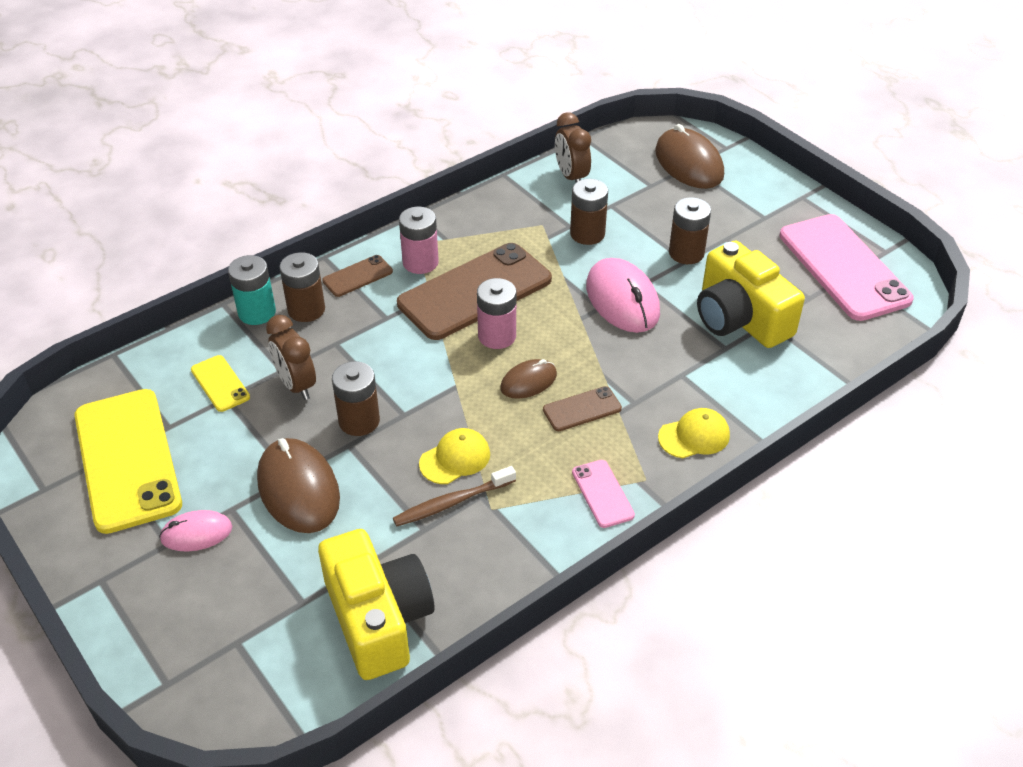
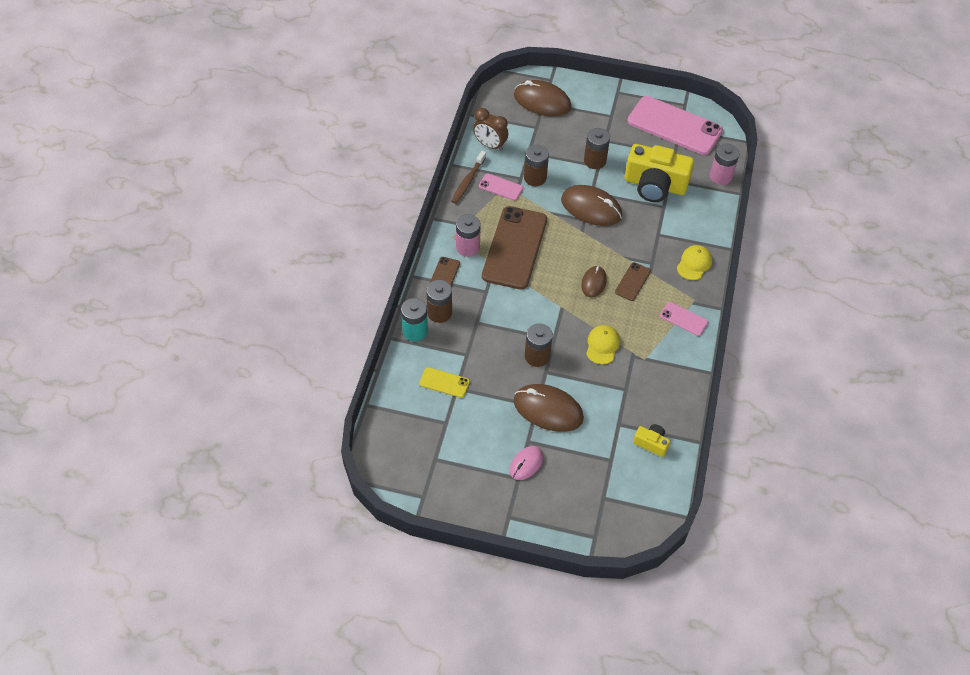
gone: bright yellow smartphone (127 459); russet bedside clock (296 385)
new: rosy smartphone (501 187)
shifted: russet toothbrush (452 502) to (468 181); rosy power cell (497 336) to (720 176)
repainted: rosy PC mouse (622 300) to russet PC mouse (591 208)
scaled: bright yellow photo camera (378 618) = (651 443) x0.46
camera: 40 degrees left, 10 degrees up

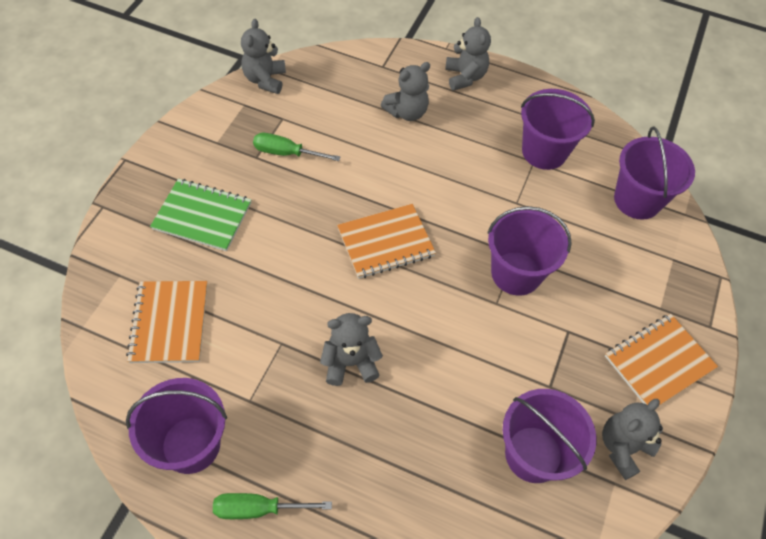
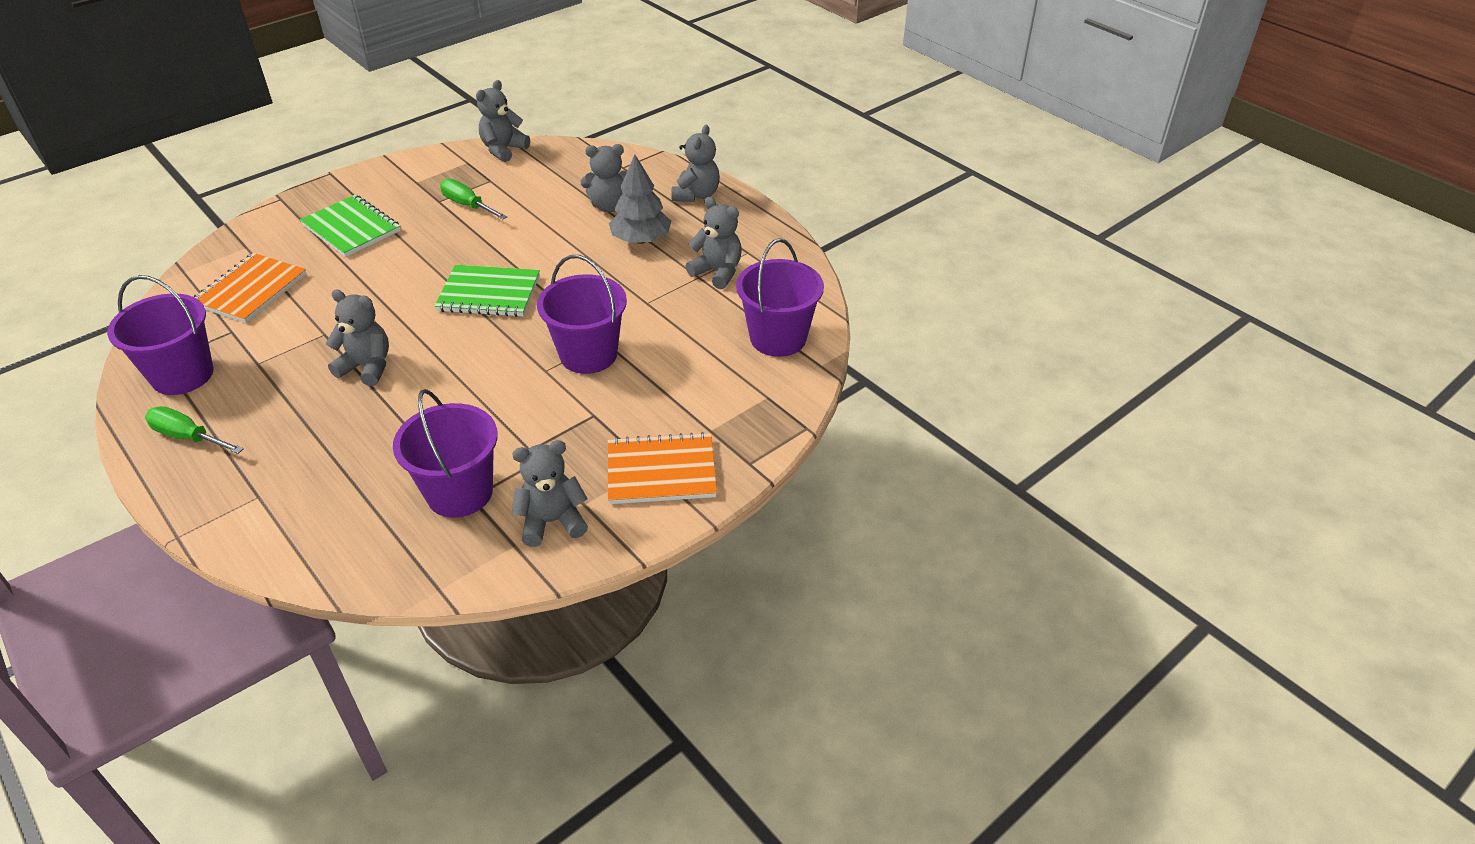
new: ash-grey fir tree (641 240)
swapped: purple sand bucket (544 151) to ash-grey stuffed bear (717 272)
repainted: orange-coloured exercise book (385 242) to leaf-green exercise book (489 293)
camera: 30 degrees right, 15 degrees down

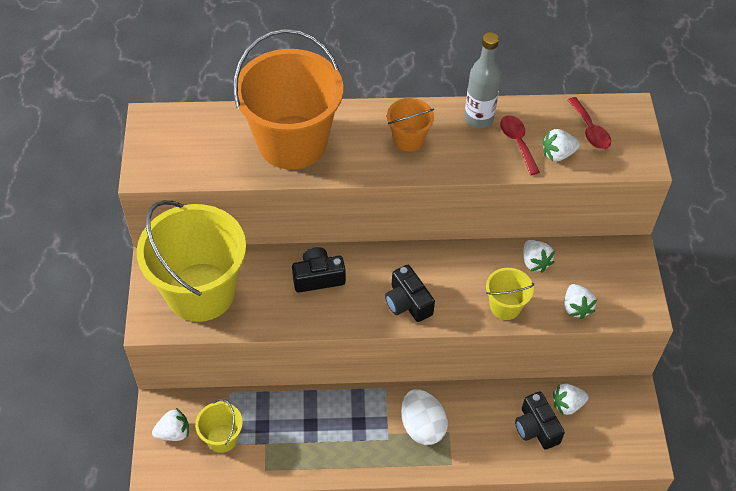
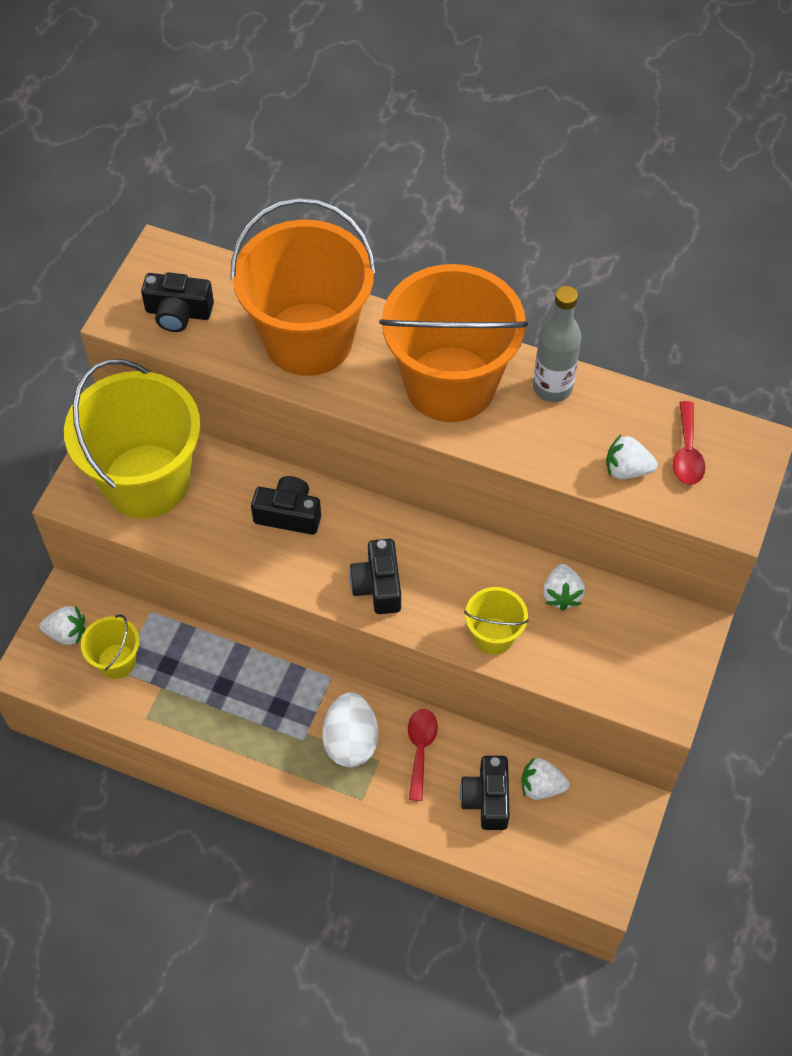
gone: snow-white strawberry (576 307)
new: jet-black photo camera (178 312)
shifted: scarlet teaspoon (517 142) to (420 749)
scaled: orange-coloured sand bucket (408 139) = (450 384) x2.22
camera: 25 degrees right, 5 degrees up

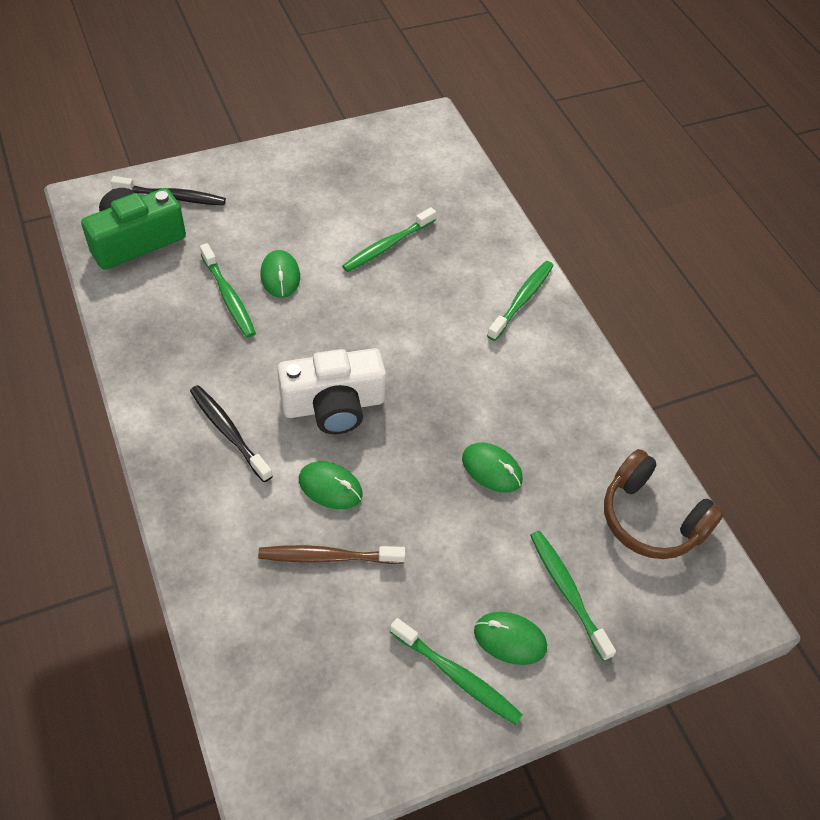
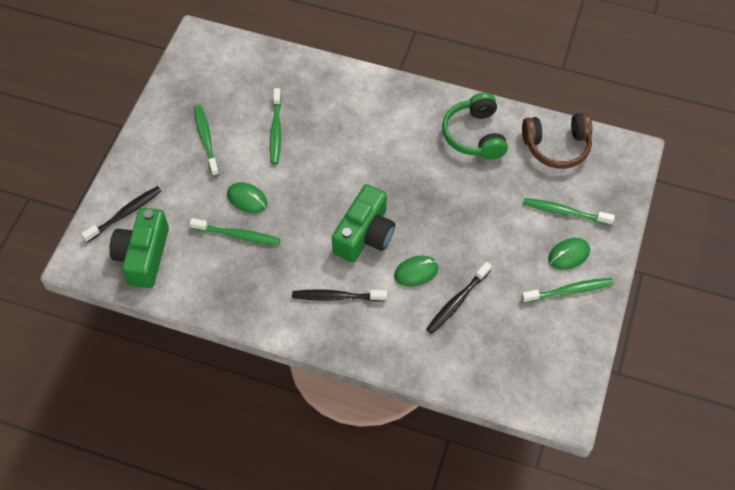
gone: leaf-green PC mouse (491 469)
new: leaf-green headphones (475 135)
shifted: leaf-green toothbrush (522 300) to (206 140)
repainted: snow-white photo camera (334 405) to leaf-green photo camera (364 234); russet toothbrush (328 557) to jet-black toothbrush (457 301)
camera: 45 degrees left, 5 degrees up

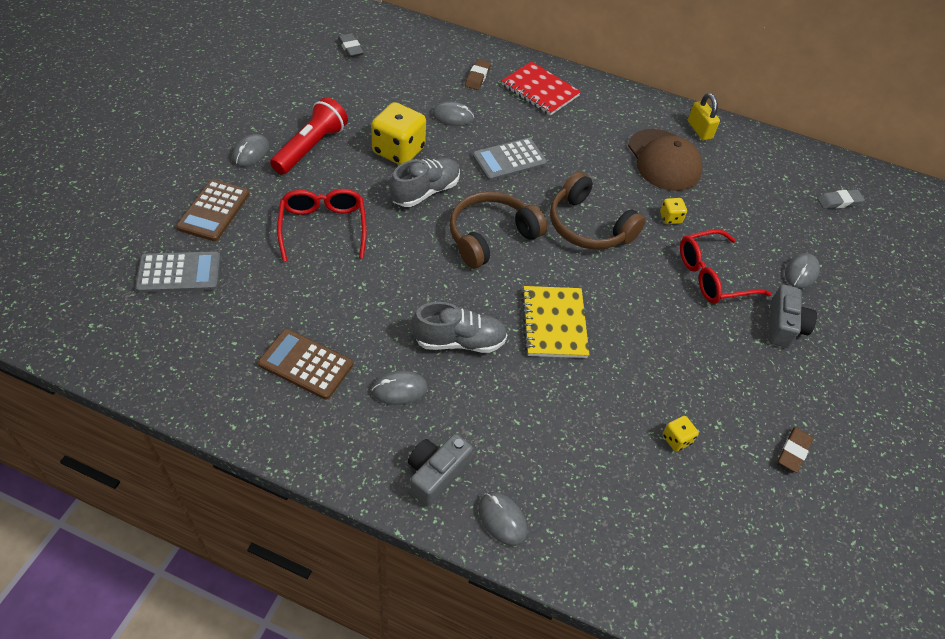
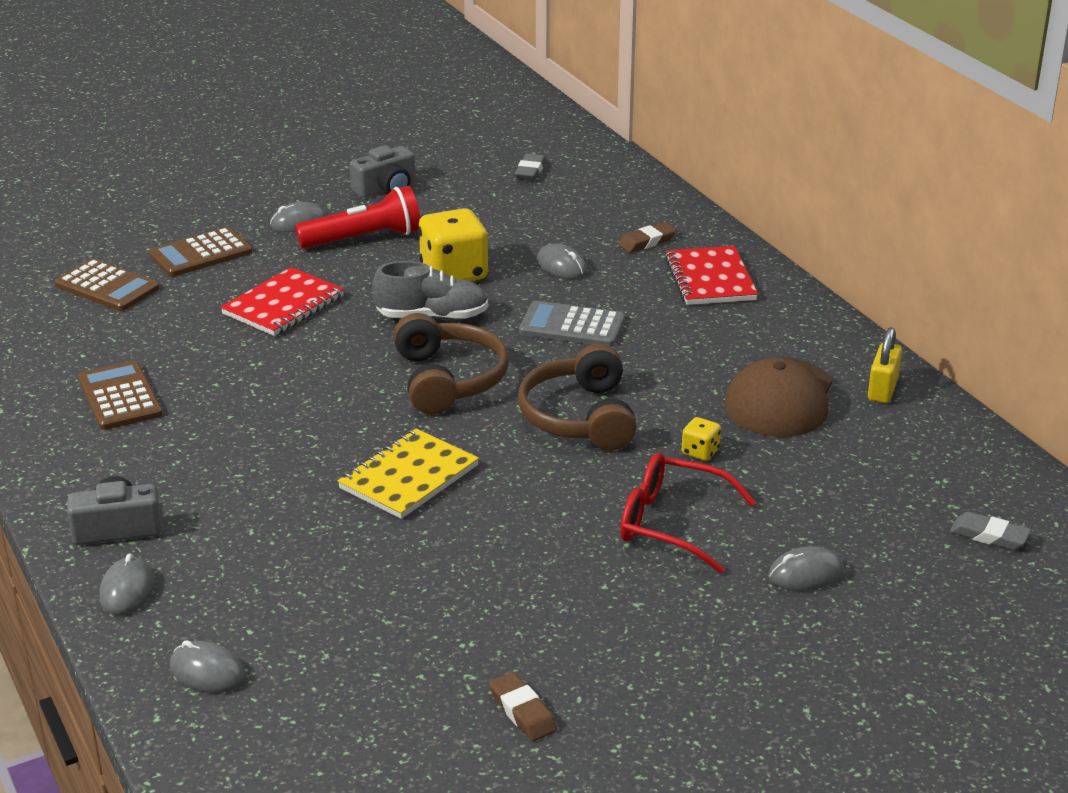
gone: ash-grey sneaker (459 341); bright yellow dice (676 439)
shifted: ash-grey PC mouse (399 389) to (207 672); ash-grey photo camera (784 326) to (386 189)
swapped: scarlet glasses (323 228) to scarlet exercise book (283 305)
repainted: ash-grey pocket calculator (179 273) to russet pocket calculator (107 286)
rotated: russet headphones (491 236) = (449 380) 75 degrees clockwise; russet eraser (793 451) = (522 711) 75 degrees clockwise
camera: 45 degrees right, 20 degrees down

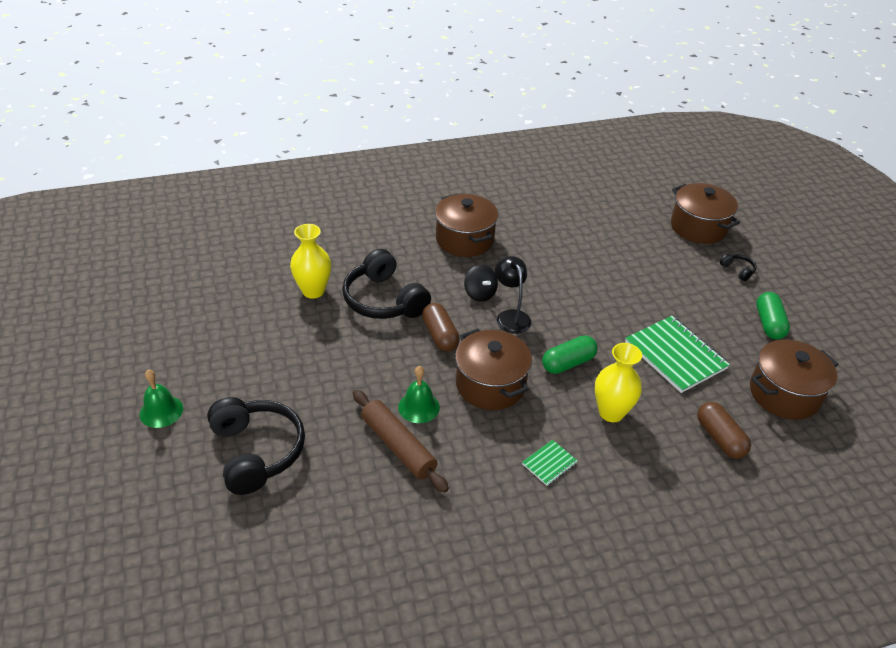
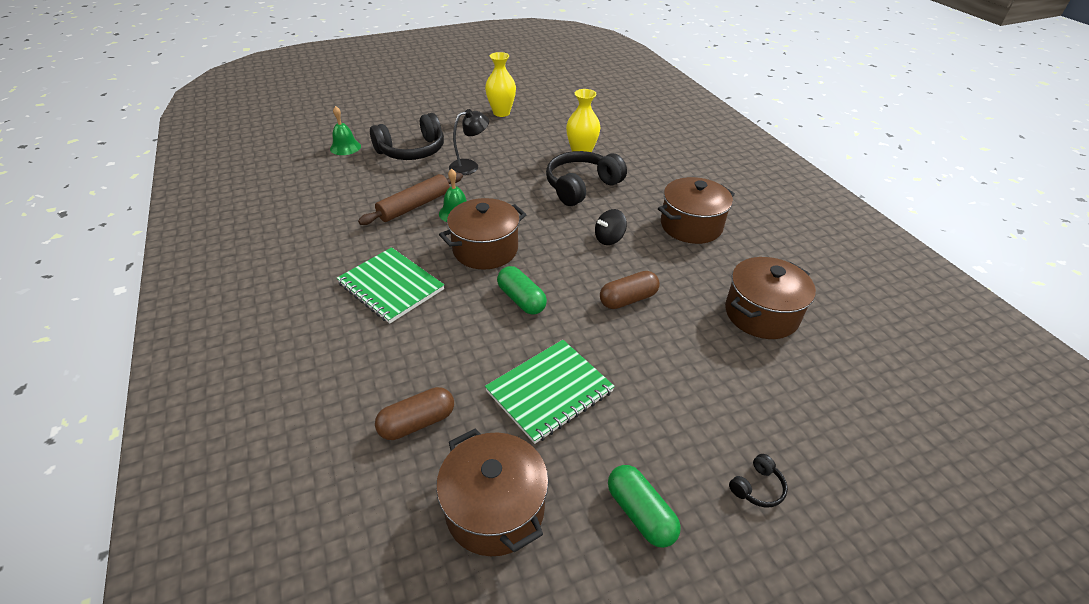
shifted: leaf-green hand bell (161 411) to (345 147); jet-black reading lamp (510 316) to (470 166); bright yellow vase (611 412) to (501 113); russet pill (440 335) to (628 299); russet pot (698 227) to (761 314)
rotated: leaf-green pill (769 324) = (640 513) 60 degrees clockwise
scaled: leaf-green exercise book (549 463) = (391 286) x2.10
camera: 85 degrees right, 0 degrees up

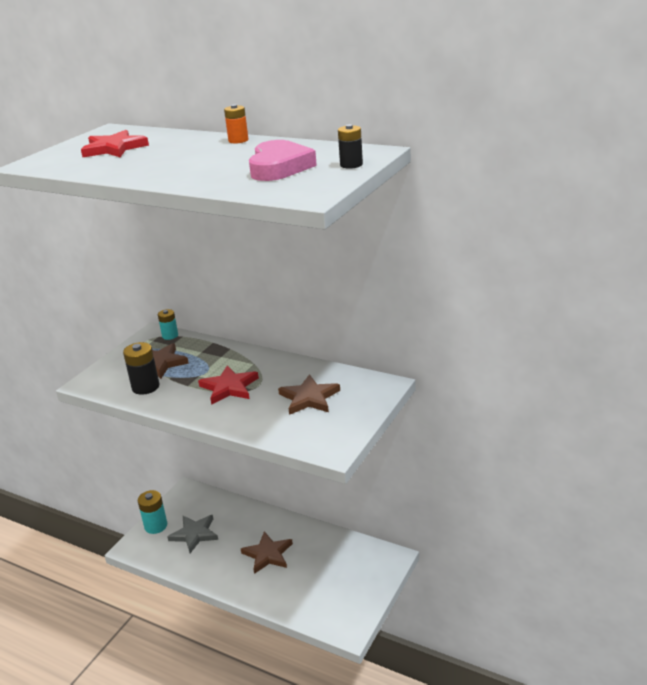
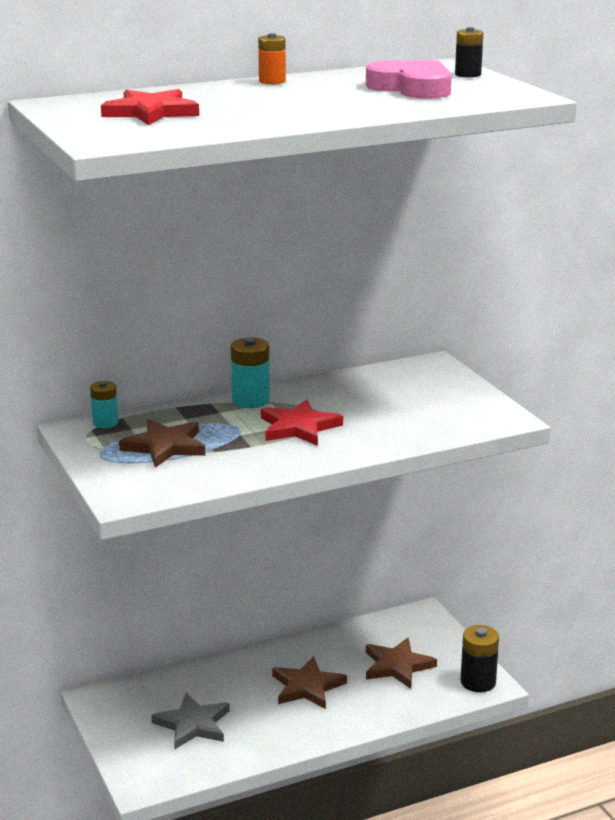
shifted: turquoise power cell (156 526) to (250 400); russet star (309 398) to (397 666); jet-black power cell (145 387) to (478 682)
camera: 55 degrees left, 5 degrees down

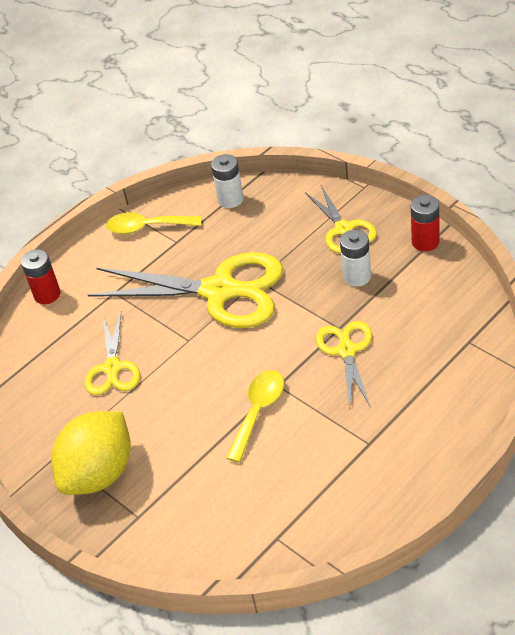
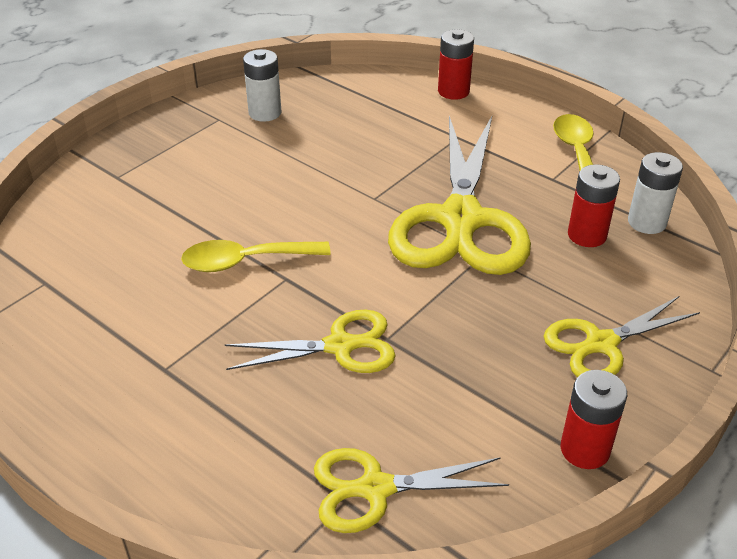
gone: bright yellow citrus fruit (99 473)
new: scarlet power cell (587 235)
shifted: snow-white power cell (357 277) to (265 113); bright yellow pair of scissors (113 368) to (375 488)
rotated: bright yellow teaspoon (258 411) = (245 261) 150 degrees clockwise
camera: 80 degrees right, 5 degrees down

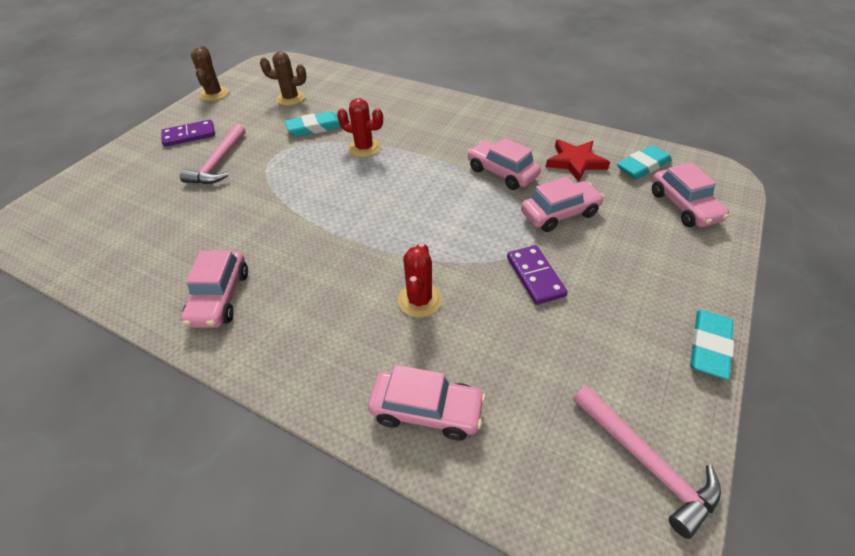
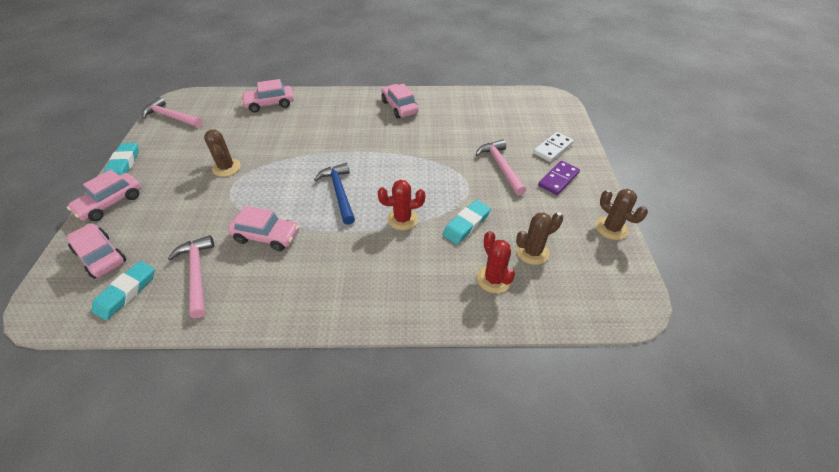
new: royal blue hammer (339 192); snow-white domino tile (553 148)
shifted: rosy automobile (559 214) to (111 203); scarlet cactus (419 300) to (493 279)
swapped: scarlet star (575 162) to rosy hammer (197 273); purple domino tile (535 276) to russet cactus (226 168)
camera: 150 degrees right, 0 degrees up

